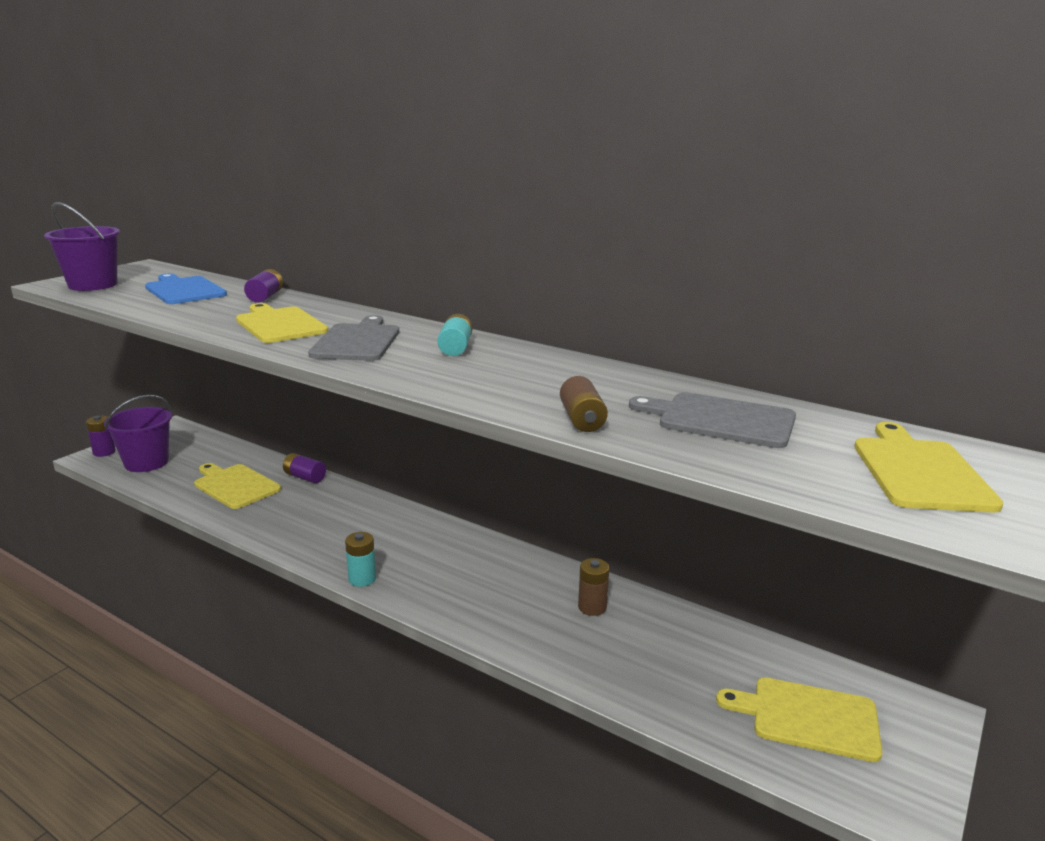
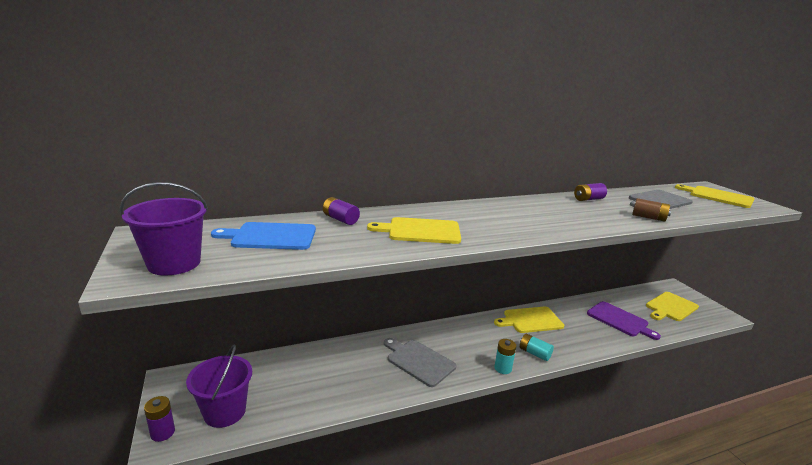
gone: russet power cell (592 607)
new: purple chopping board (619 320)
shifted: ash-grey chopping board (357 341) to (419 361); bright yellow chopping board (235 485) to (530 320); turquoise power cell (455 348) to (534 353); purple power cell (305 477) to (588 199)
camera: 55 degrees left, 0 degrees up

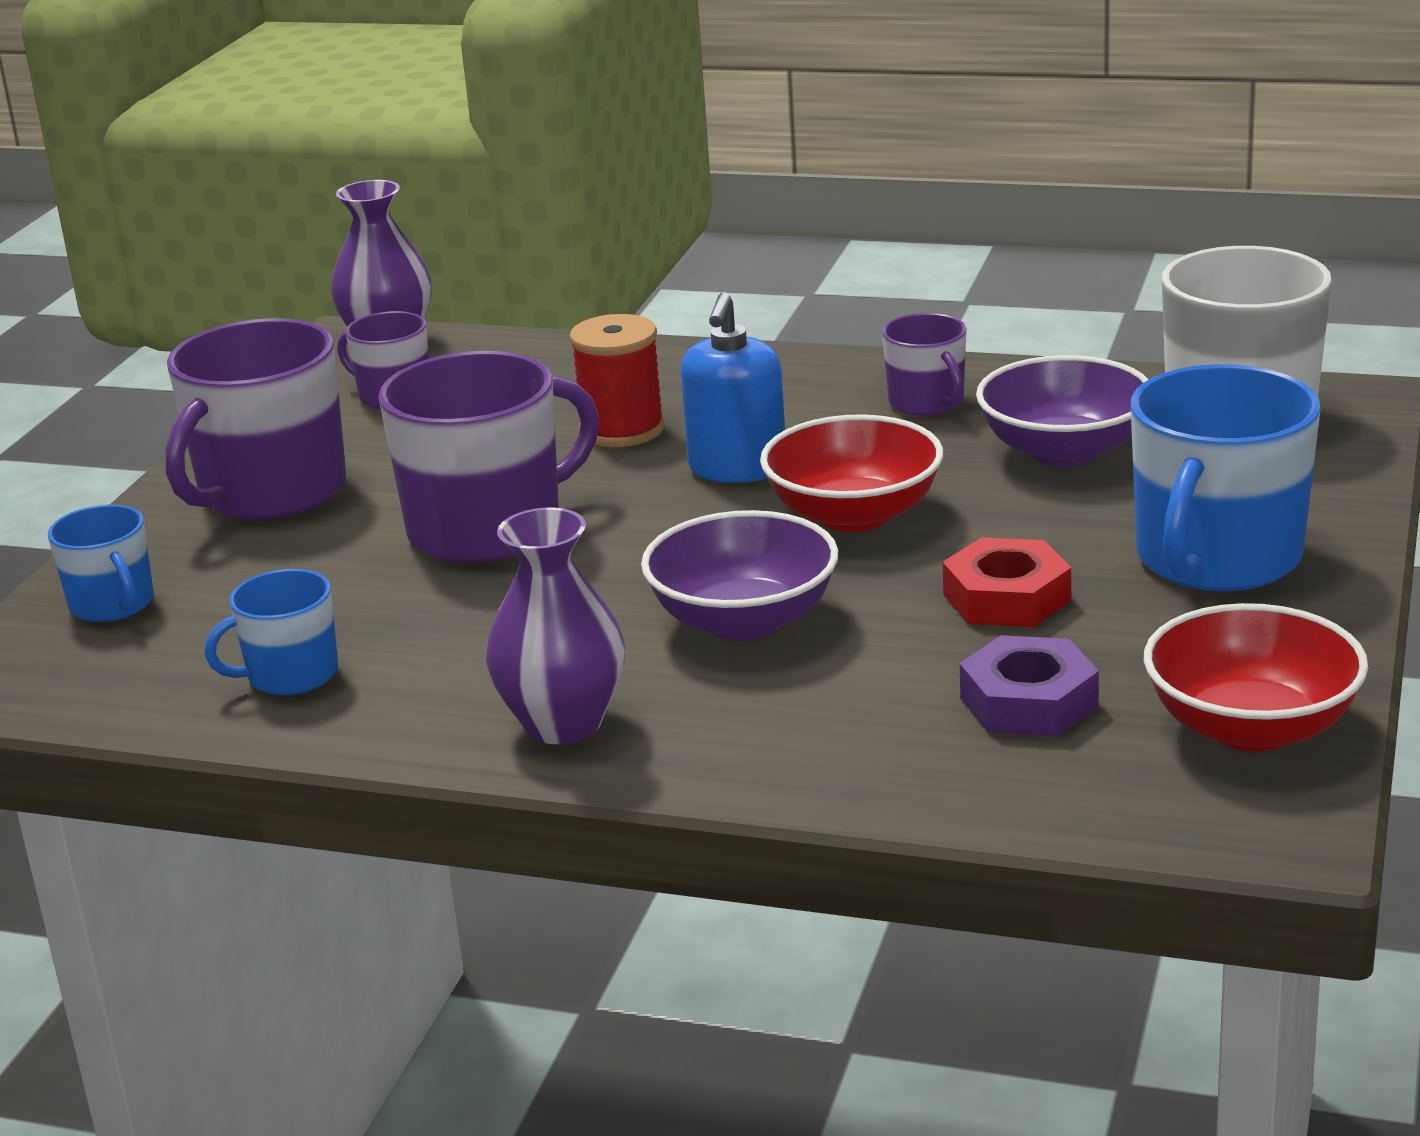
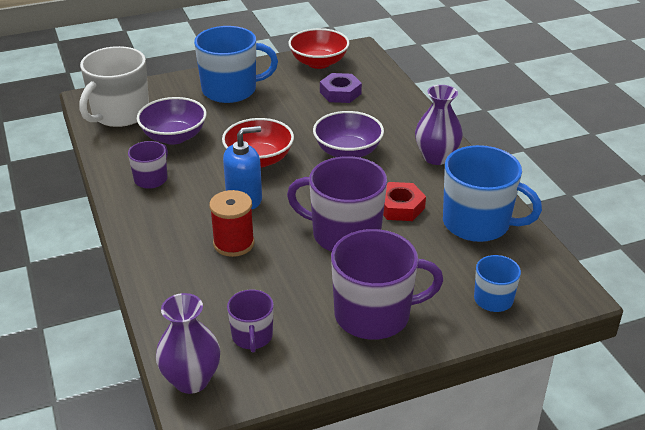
shifted: scarlet hexagon nut (1006 598) to (400 207)
scaled: royal blue tea mug (290 675) = (478 223) x1.88
camera: 130 degrees left, 10 degrees up

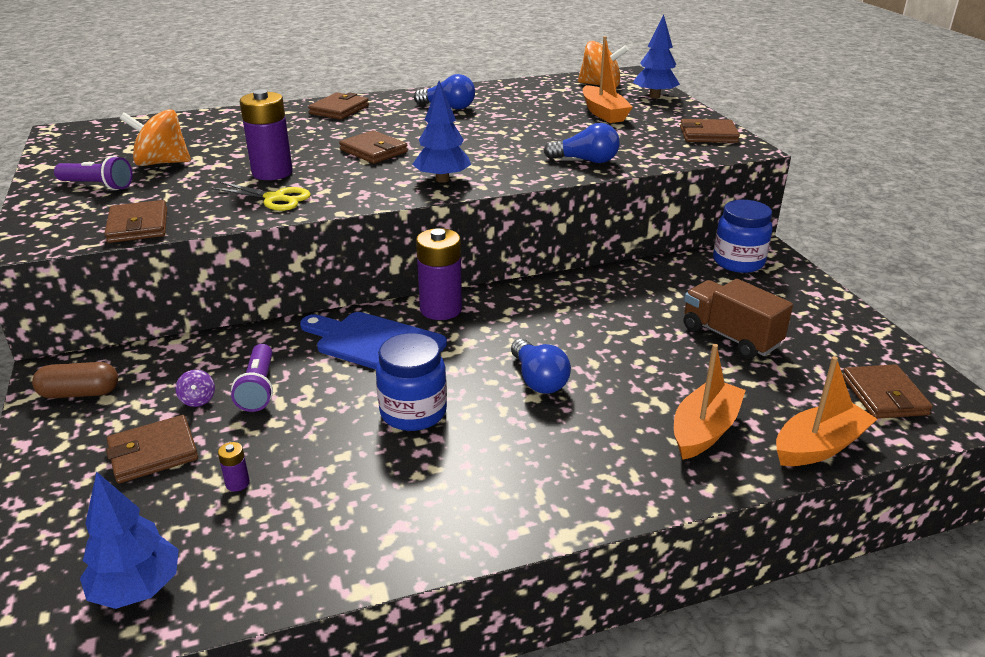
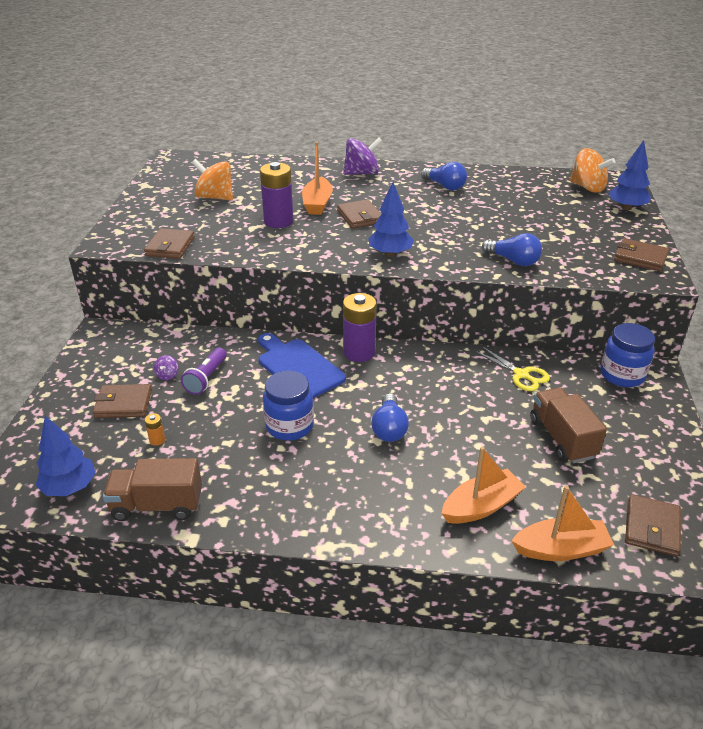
gone: russet pill (80 393); purple pocket torch (97 186)
new: russet toy truck (157 505)
shifted: orange-coloured toy boat (603 113) to (317 204); bright yellow pair of scissors (275 198) to (521 375)
swapped: russet billfold (339 109) to purple whirligig (362 173)
repainted: purple power cell (237 483) to orange-coloured power cell (157 440)
camera: 25 degrees right, 5 degrees up

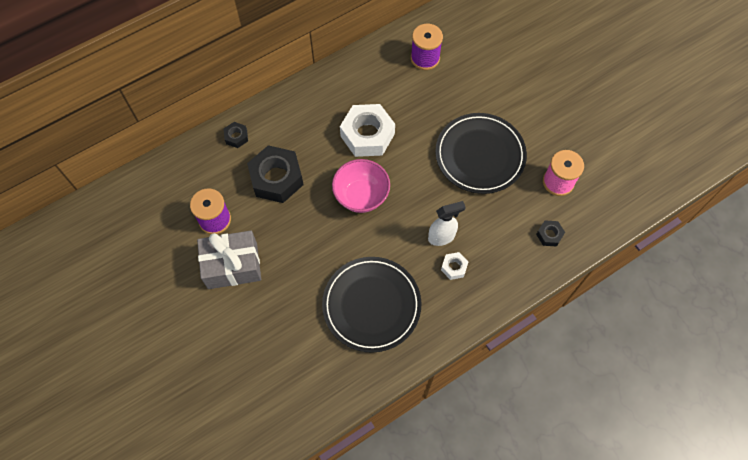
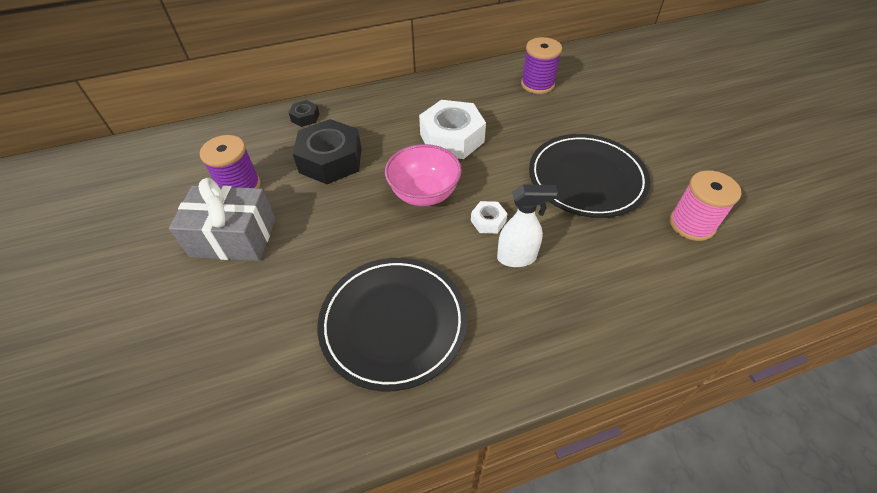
gone: jet-black hexagon nut (549 235)
shifted: snow-white hexagon nut (454 267) to (488 221)
camera: 15 degrees right, 15 degrees down

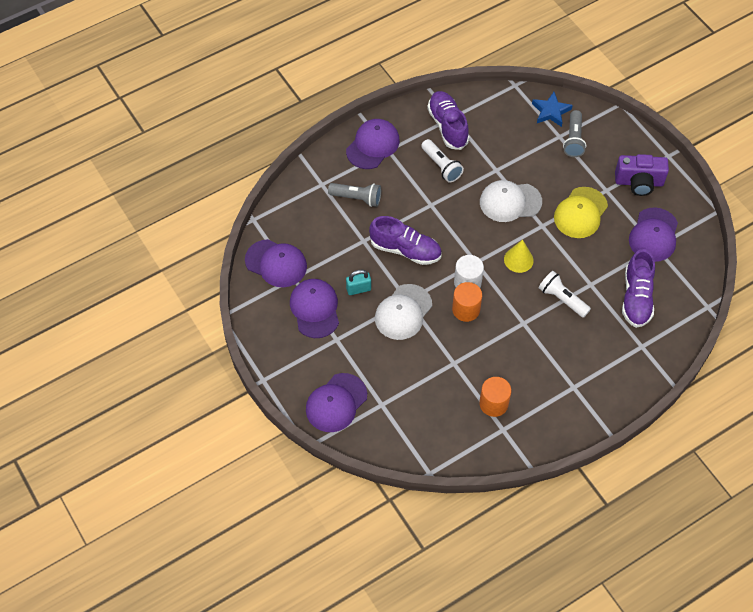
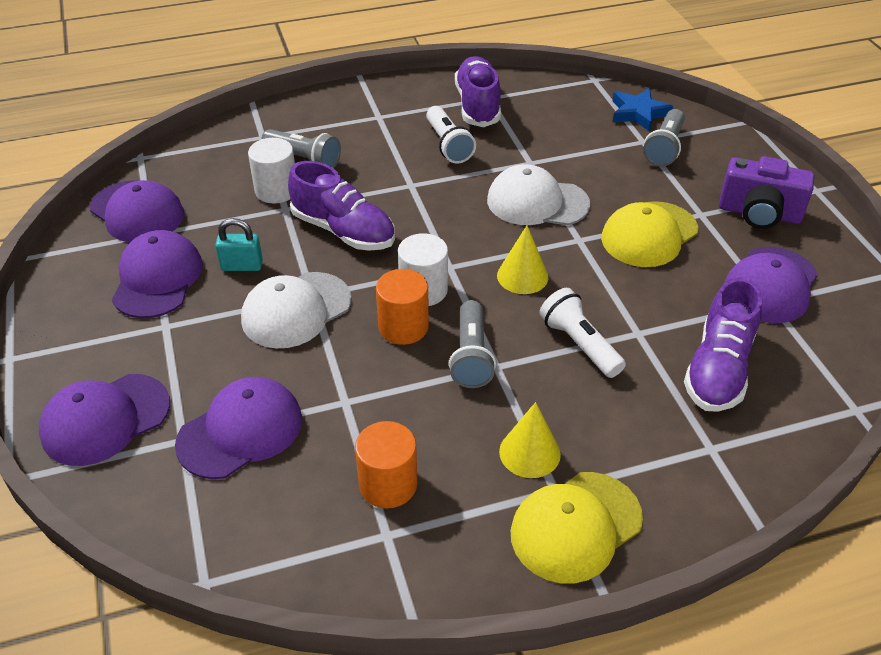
new: snow-white solid cylinder (276 190); ash-grey pocket torch (471 356); bright yellow solid cone (529 452); bright yellow peaked cap (575 527)
shifted: purple peaked cap (373 145) to (240 431)
camera: 15 degrees right, 15 degrees down

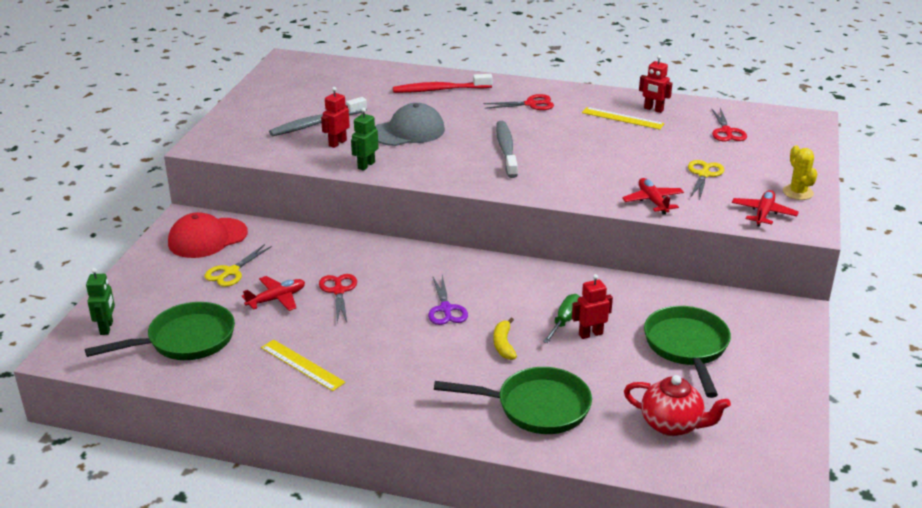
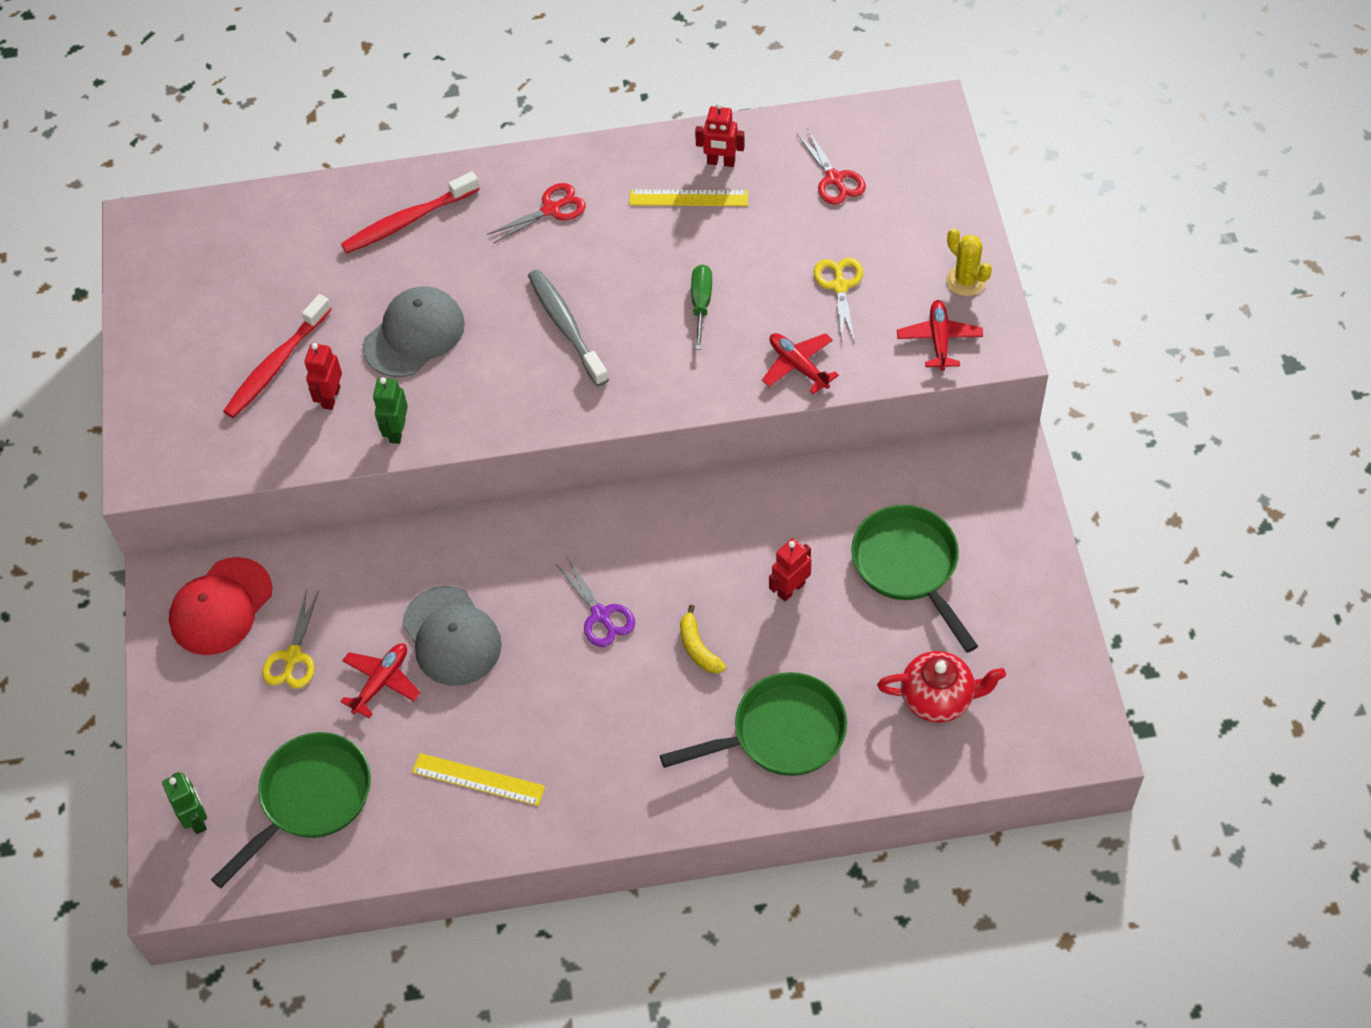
shifted: leaf-green hand screwdriver (565 321) to (701 304)
swapped: scarlet pair of scissors (338 291) to ash-grey peaked cap (451 636)
repainted: ash-grey toothbrush (316 124) to scarlet toothbrush (276 365)
camera: 20 degrees left, 25 degrees up

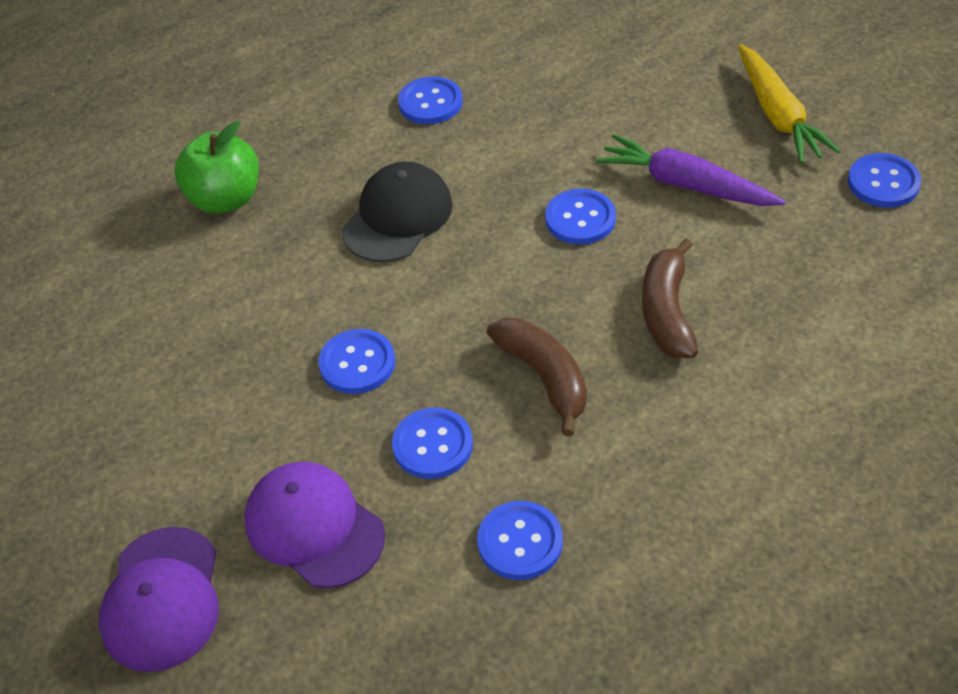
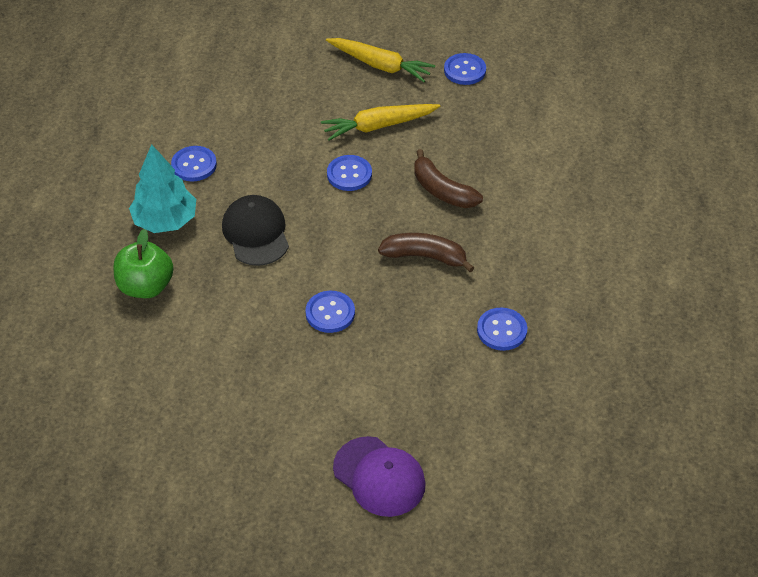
gone: purple peaked cap (314 527); royal blue button (432 445)
new: turquoise fir tree (165 221)
repainted: purple carrot (686 184) to bright yellow carrot (378 126)
camera: 50 degrees left, 0 degrees up

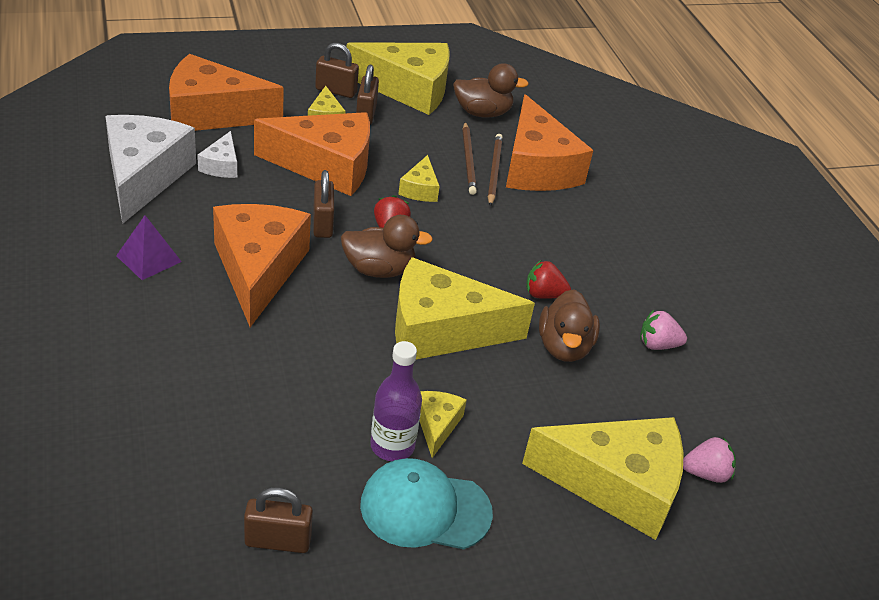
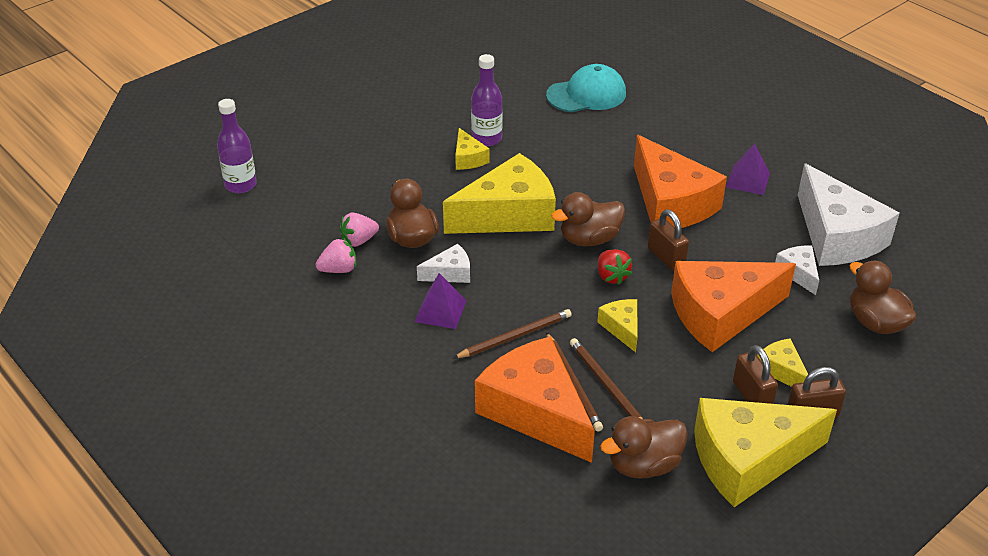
gone: russet lock (278 541); bright yellow piece of cheese (617 484)
new: purple drink bottle (240 185); purple solid pyramid (440 311); russet pencil (515 336)
shifted: rosy strawberry (706 473) to (359 241); turquoise peaked cap (425 508) to (586 94)
swapped: scarlet strawberry (543 294) to snow-white piece of cheese (450 273); orange-coloured piece of cheese (212 113) to russet toy duck (875 322)
camera: 160 degrees right, 0 degrees up

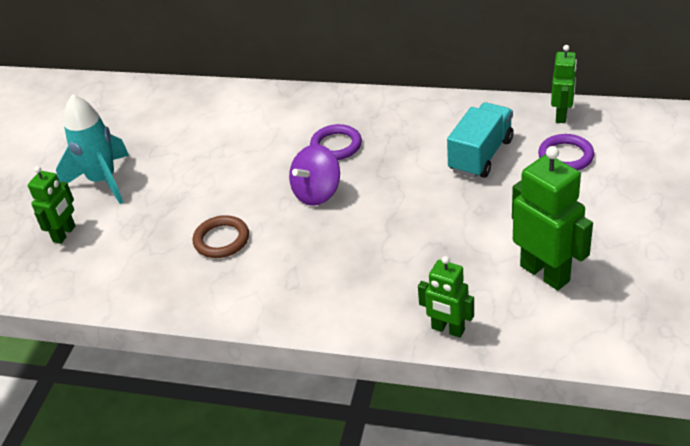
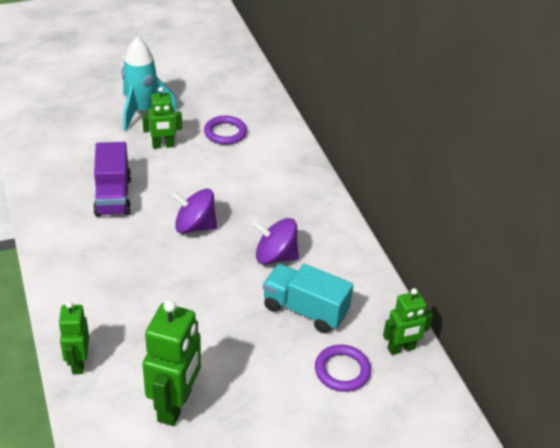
new: purple whirligig (275 256)
shifted: leaf-green toy robot (64 234) to (163 145); purple hoop (336 145) to (225 133)
swapped: russet hoop (221 240) to purple toy truck (113 196)
rotated: turquoise toy truck (481 155) = (305 310) 150 degrees counterclockwise
camera: 50 degrees right, 0 degrees up

